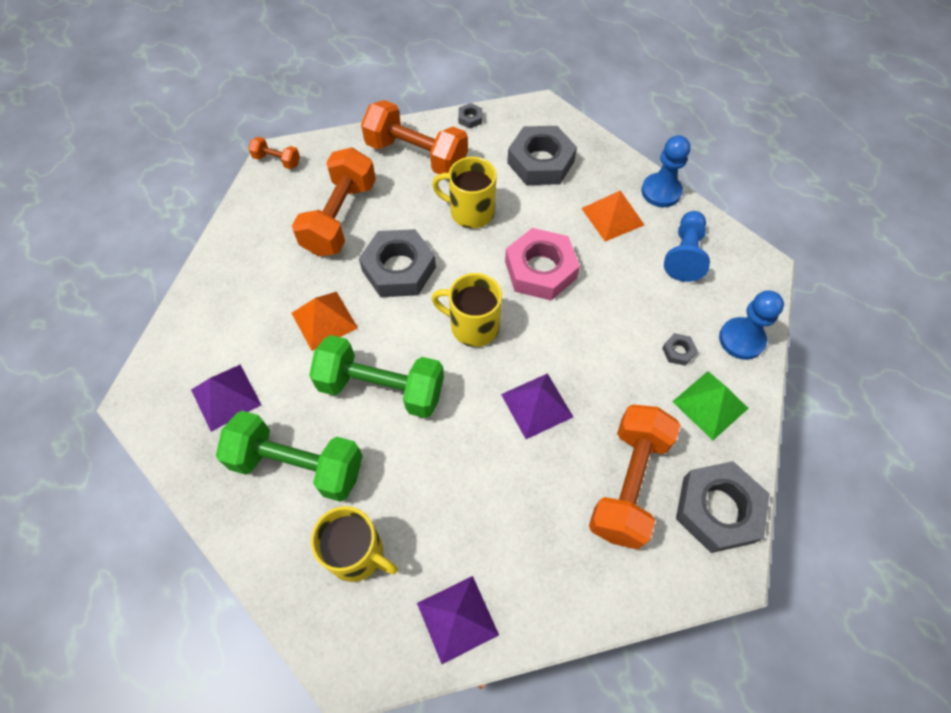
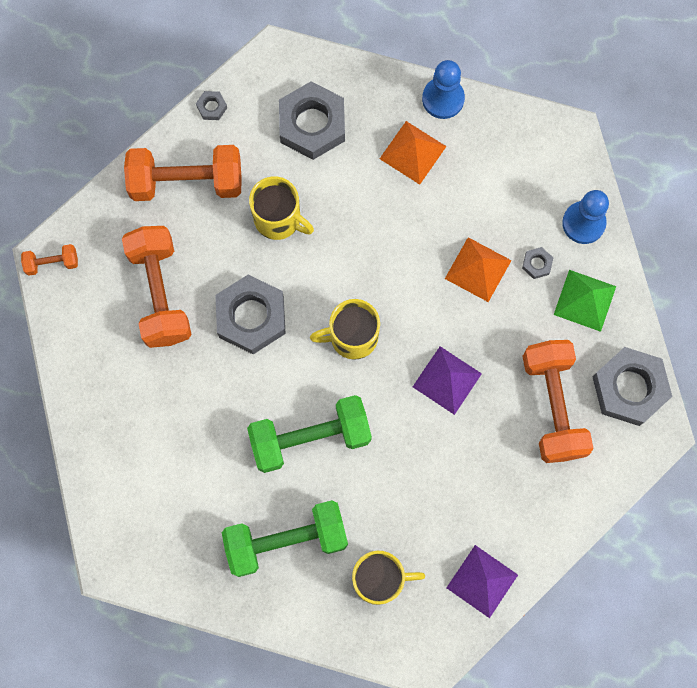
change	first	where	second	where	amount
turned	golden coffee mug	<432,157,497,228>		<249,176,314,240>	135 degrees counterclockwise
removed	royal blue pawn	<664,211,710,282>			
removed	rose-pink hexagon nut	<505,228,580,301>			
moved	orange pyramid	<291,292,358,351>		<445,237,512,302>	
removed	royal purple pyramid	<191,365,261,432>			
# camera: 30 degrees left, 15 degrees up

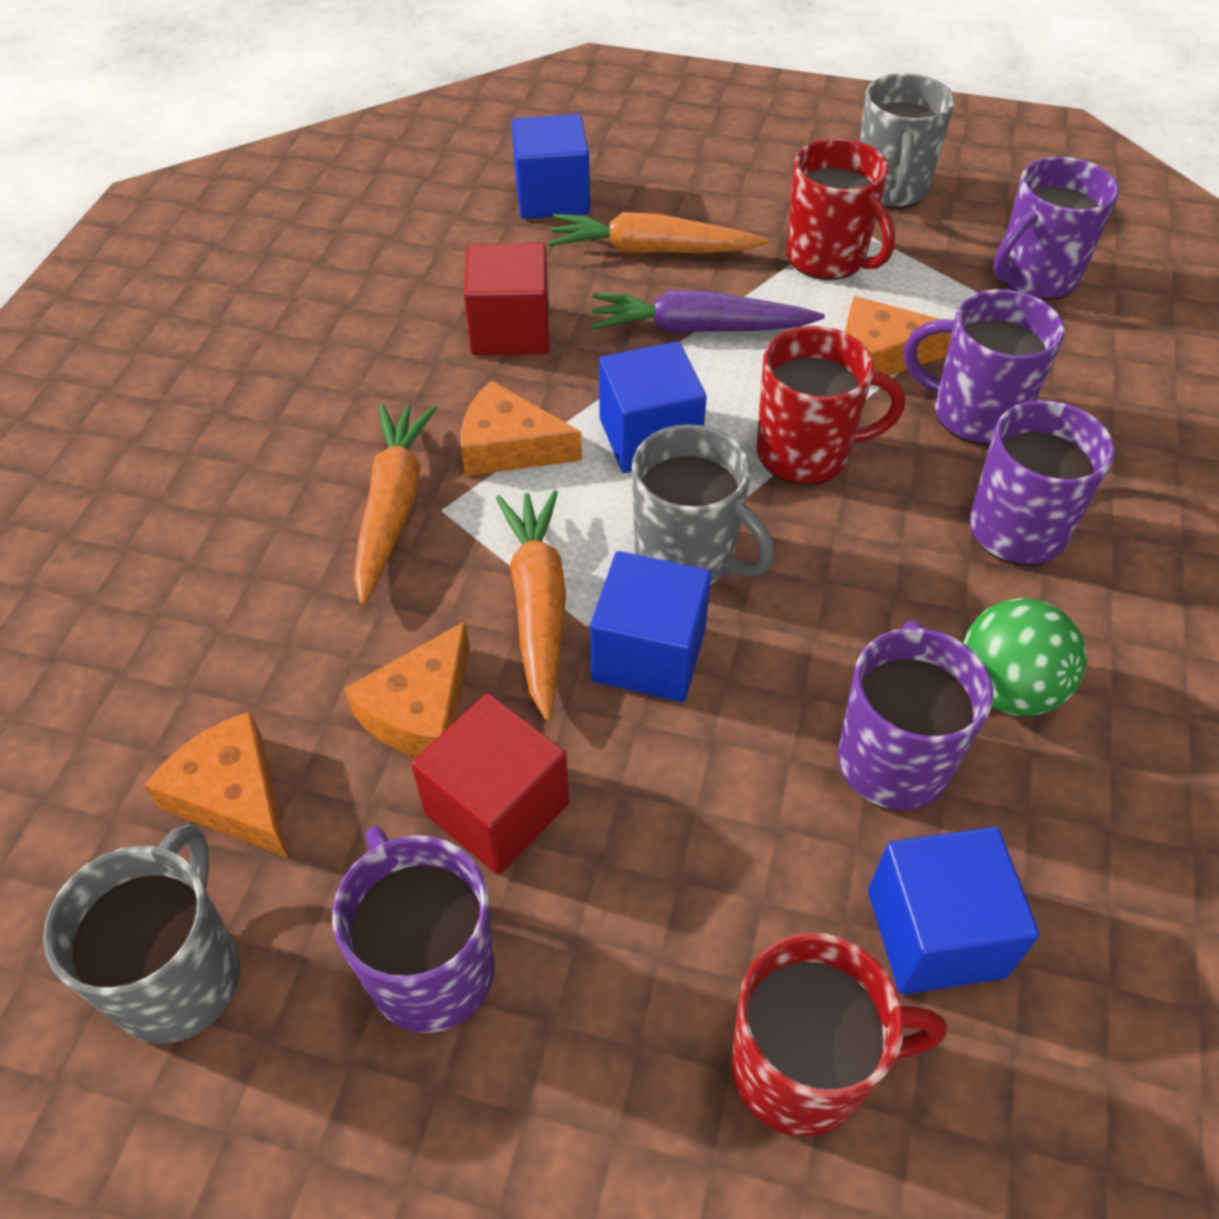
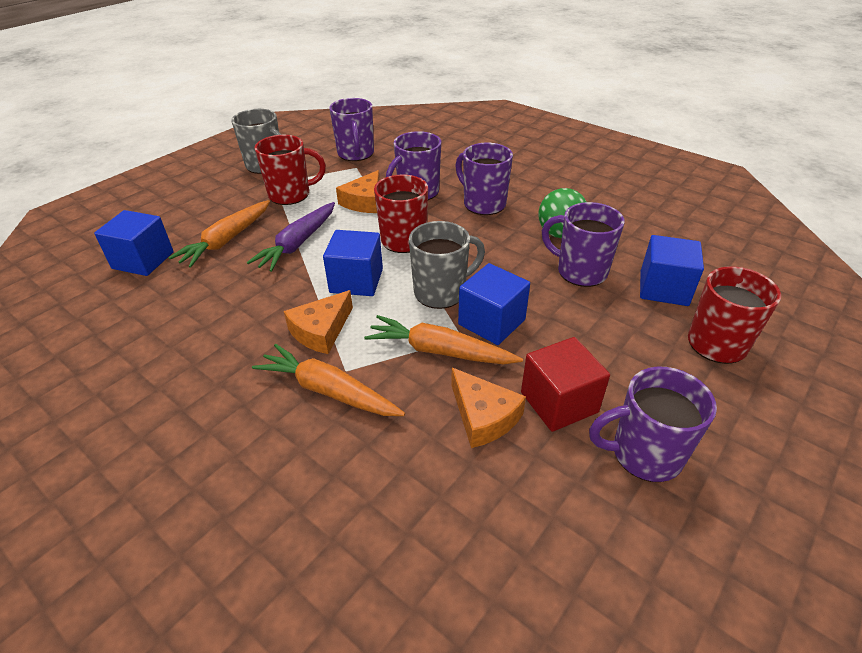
change	first	where	second	where	amount
removed	red block	<464,243,549,355>			
removed	orange cheese wedge	<145,711,288,858>			
removed	grey coffee mug	<43,824,240,1044>			
# camera: 65 degrees left, 10 degrees down

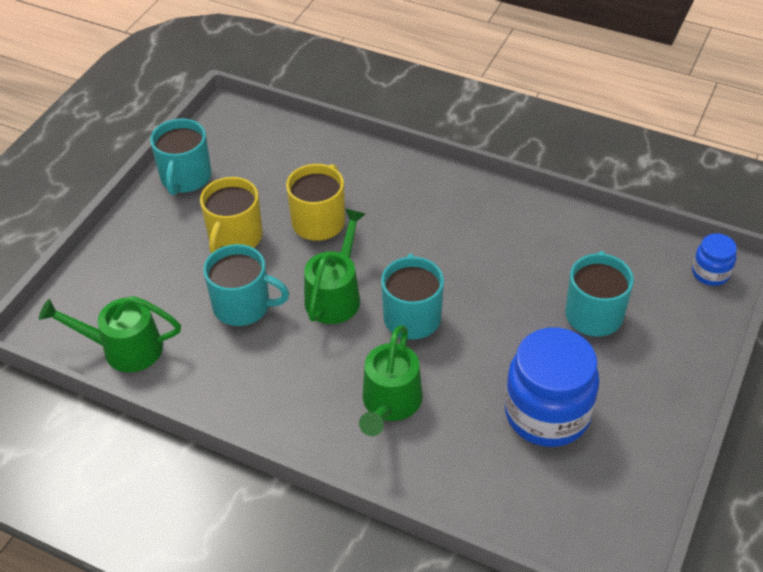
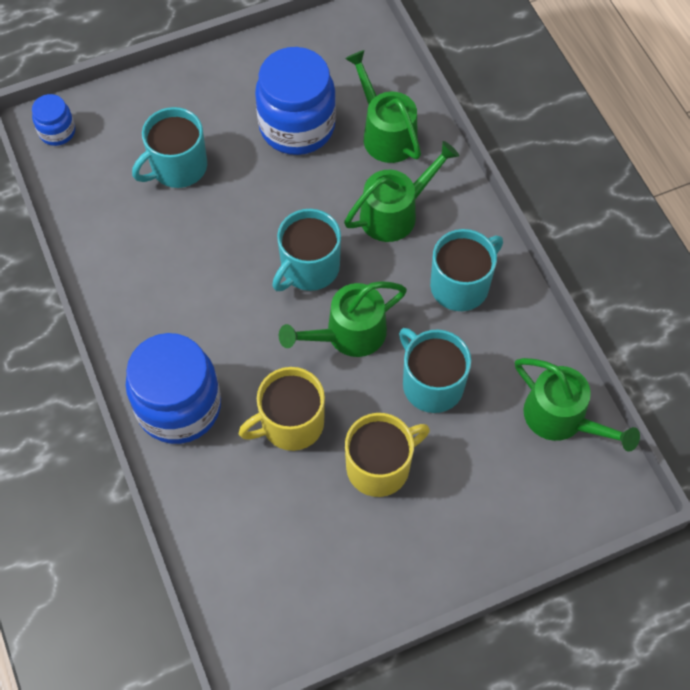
change	first	where	second	where	amount
moved	aqua coffee mug	<150,119,212,195>		<430,229,503,311>	
added			green watering can	<345,50,421,163>	
added			royal blue jar	<125,333,221,444>	
# camera: 140 degrees left, 15 degrees up

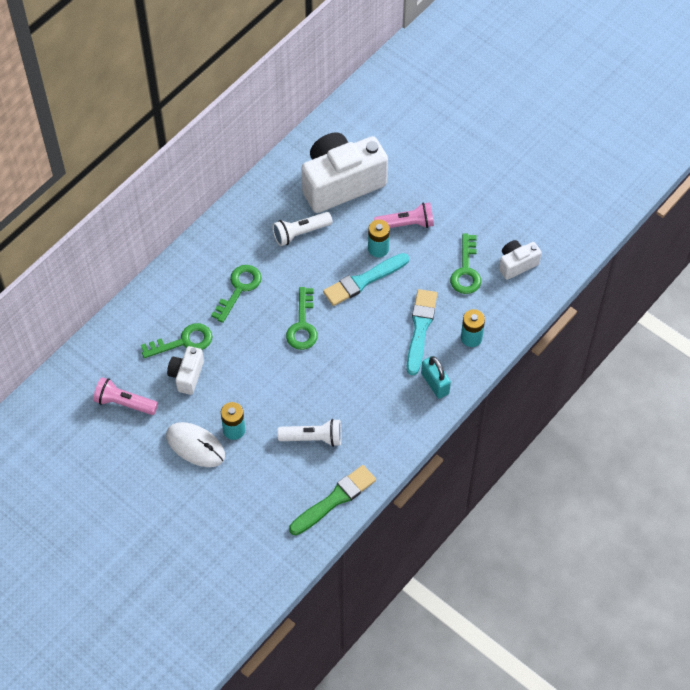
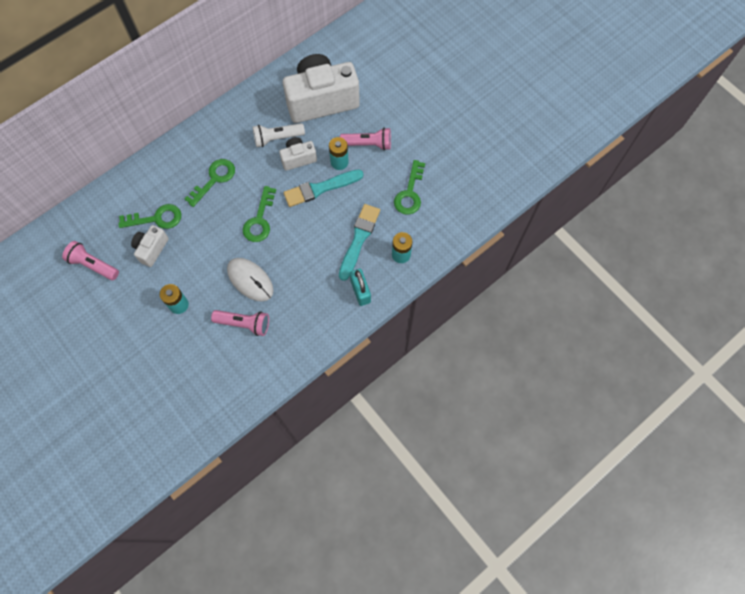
change	first	where	second	where	amount
moved	pure white camera	<499,240,542,280>		<279,137,317,171>	
recoloured	pure white torch	<277,419,342,447>	rose-pink torch	<211,310,269,336>	
moved	pure white mouse	<166,422,225,467>		<227,258,274,302>	
removed	green paint brush	<289,465,376,535>			
# camera: 10 degrees right, 10 degrees up

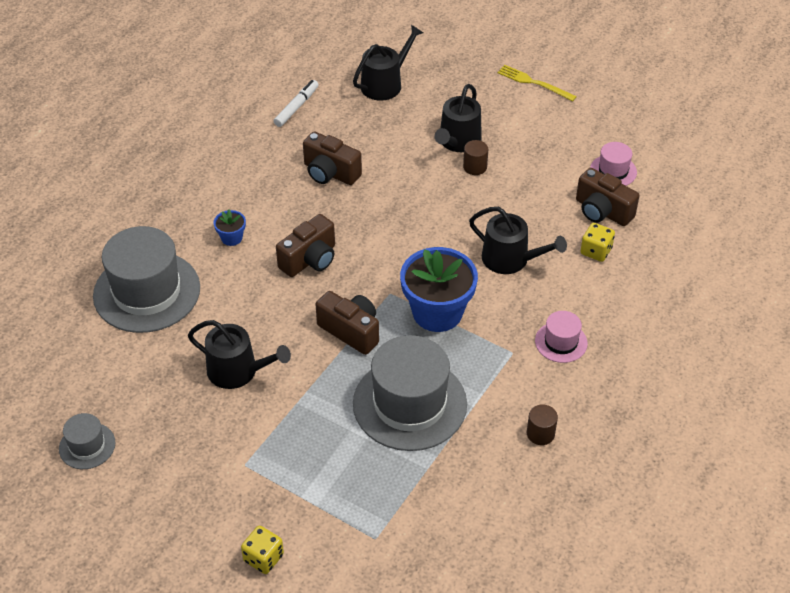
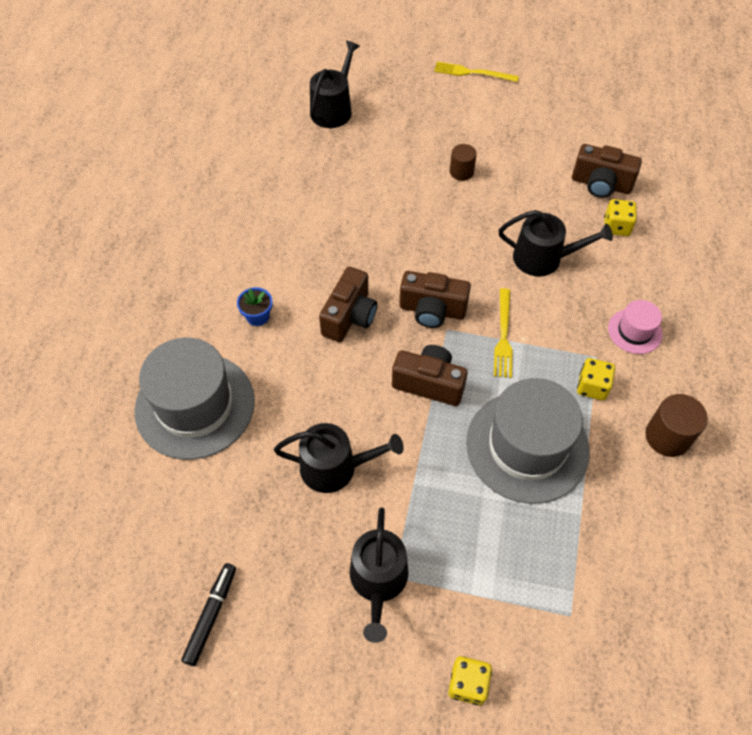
change	first	where	second	where	amount
removed	pure white marker pen	<274,80,319,127>			
moved	ebony watering can	<434,84,482,152>		<350,507,408,643>	
moved	dark brown camera	<303,131,362,185>		<399,271,471,328>	
removed	rose-pink tall hat	<590,142,637,186>			
replaced	royal blue plant pot	<400,247,478,332>	golden table fork	<494,288,513,378>	
resized	dark brown cylinder shape	<527,404,558,445>		<645,394,708,457>	x1.52
replaced	grey tall hat	<59,413,115,469>	ebony marker pen	<181,563,236,666>	
added			golden die	<577,358,615,400>	
# camera: 20 degrees left, 10 degrees up

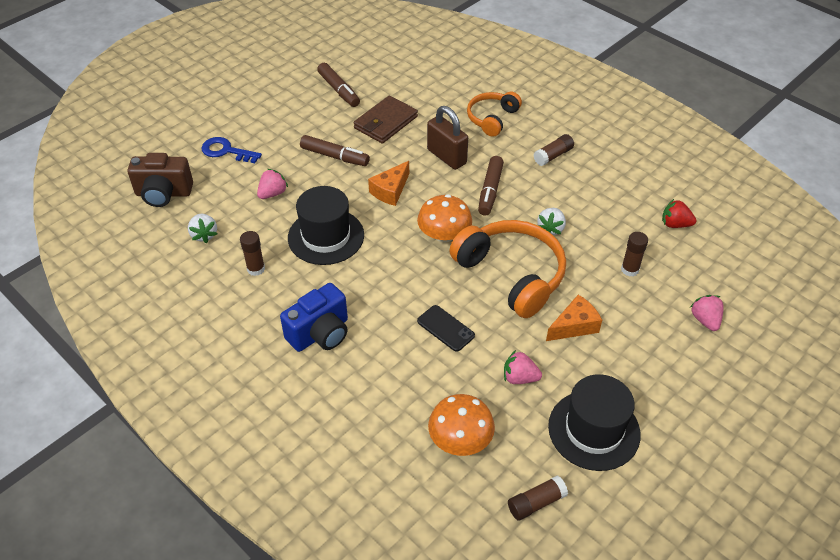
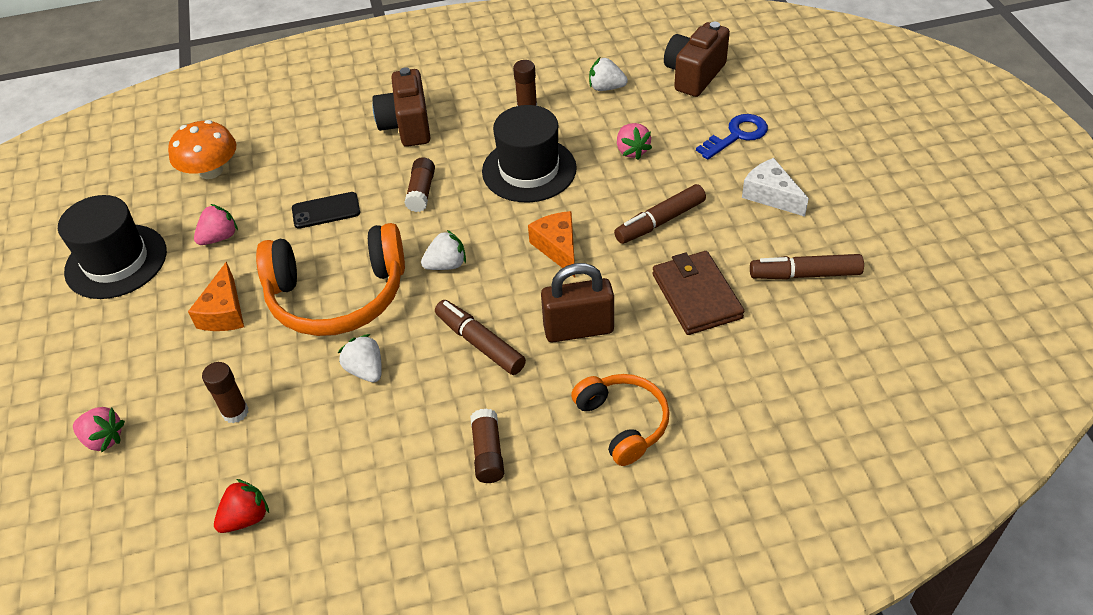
change	first	where	second	where	amount
replaced	orange toadstool	<417,194,472,243>	pure white berry	<421,230,466,270>	
recoloured	royal blue camera	<280,283,348,352>	dark brown camera	<372,67,430,147>	
moved	dark brown glue stick	<508,476,568,520>		<404,157,435,212>	
added			pure white cheese wedge	<742,158,809,216>	
# camera: 125 degrees right, 0 degrees up

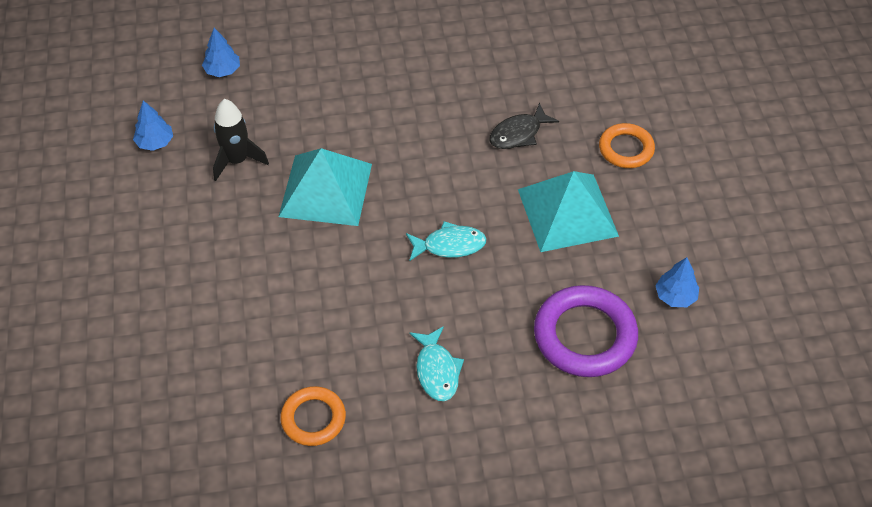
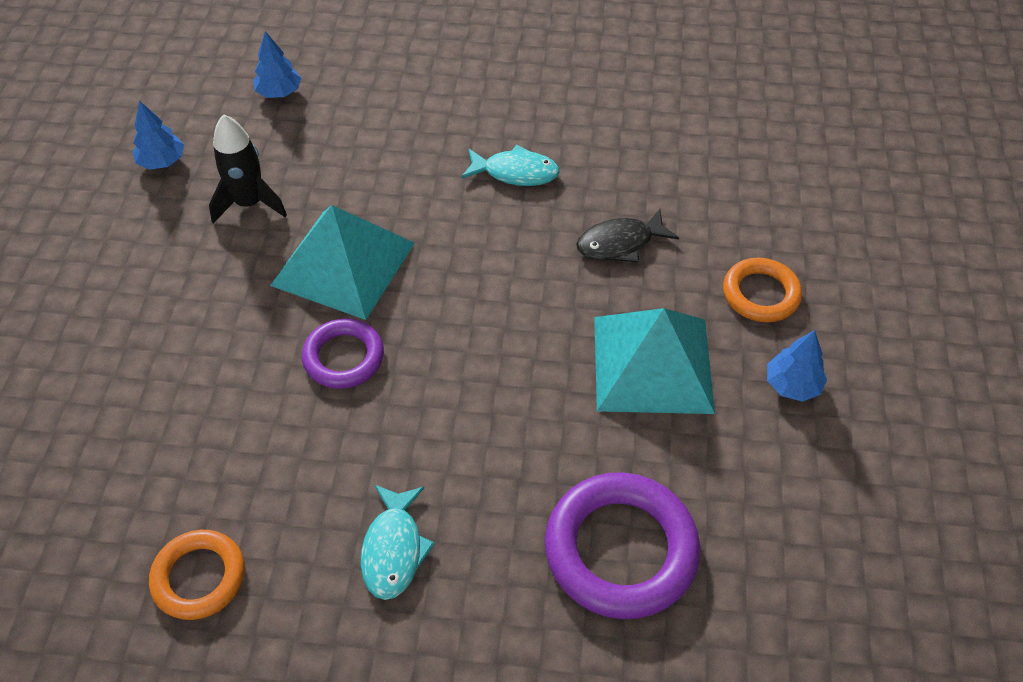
change	first	where	second	where	amount
moved	aqua toy fish	<406,221,487,261>		<461,145,560,186>	
moved	royal blue toy tree	<655,257,699,307>		<767,330,827,402>	
added			royal purple ring	<302,318,384,389>	
# camera: 15 degrees right, 0 degrees up

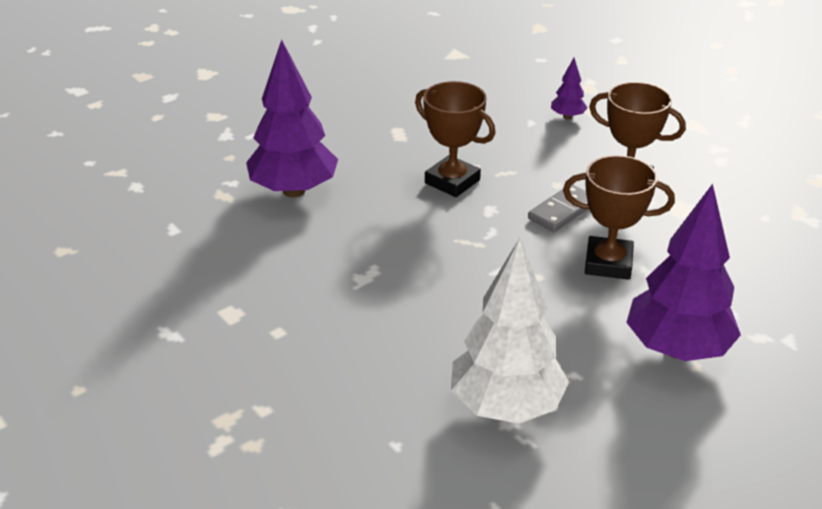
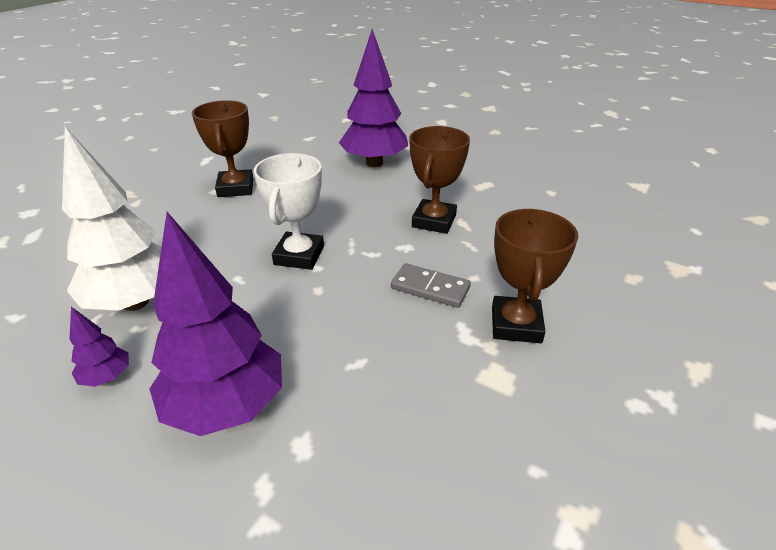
change	first	where	second	where	amount
moved	royal purple toy tree	<551,58,587,119>		<70,307,129,387>	
moved	dark brown prize cup	<563,155,675,280>		<192,100,253,197>	
added			pure white prize cup	<254,153,324,270>	
# camera: 70 degrees right, 0 degrees up

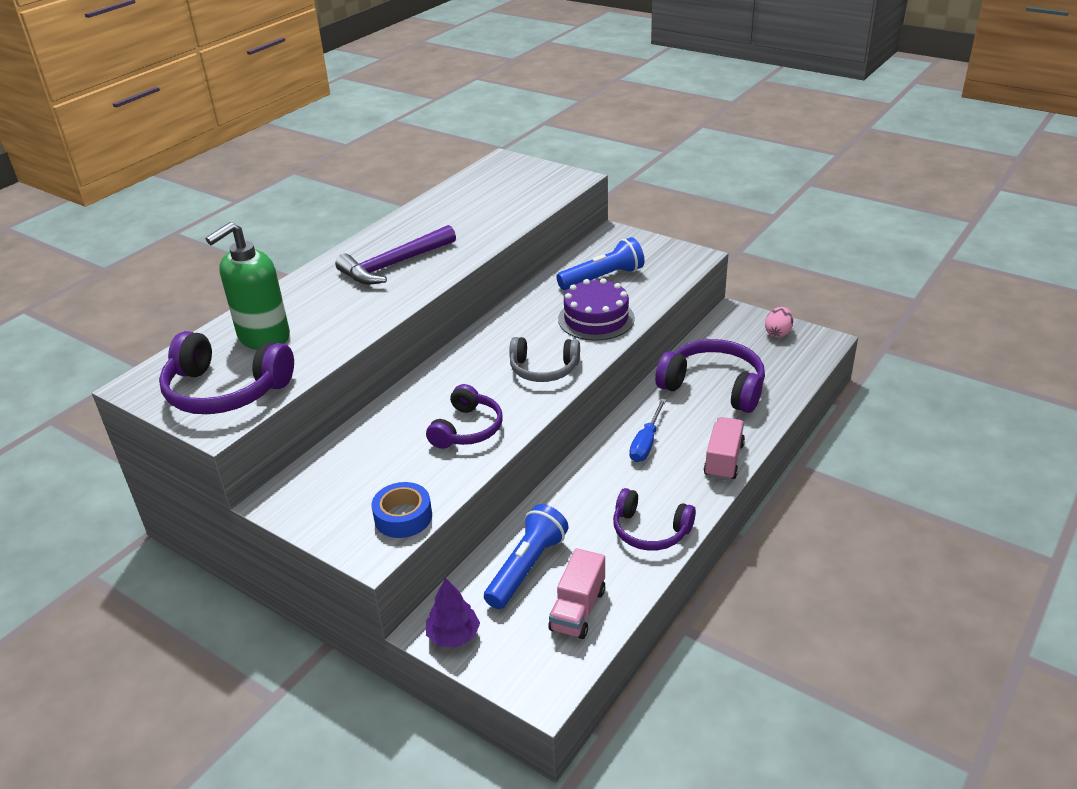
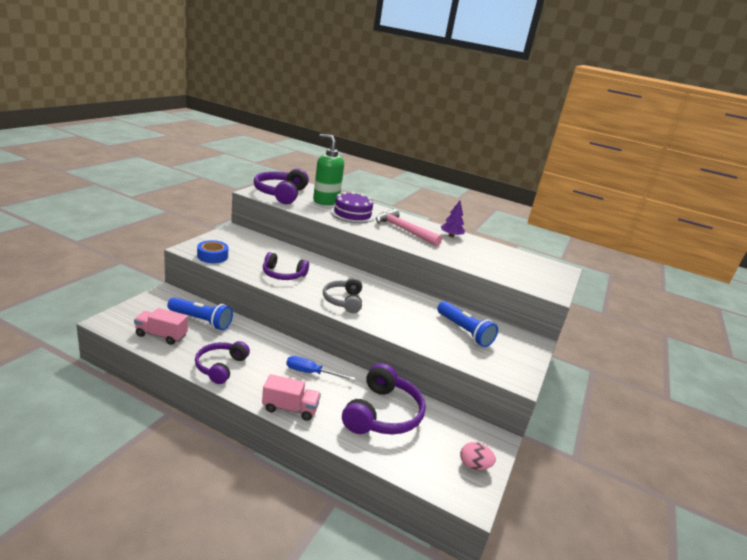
change	first	where	second	where	amount
recoloured	royal purple hammer	<335,225,456,285>	rose-pink hammer	<376,209,442,246>	
moved	royal purple gateau	<558,278,635,341>		<330,192,375,223>	
moved	royal purple toy tree	<426,578,480,647>		<441,201,465,237>	
# camera: 75 degrees right, 10 degrees down

